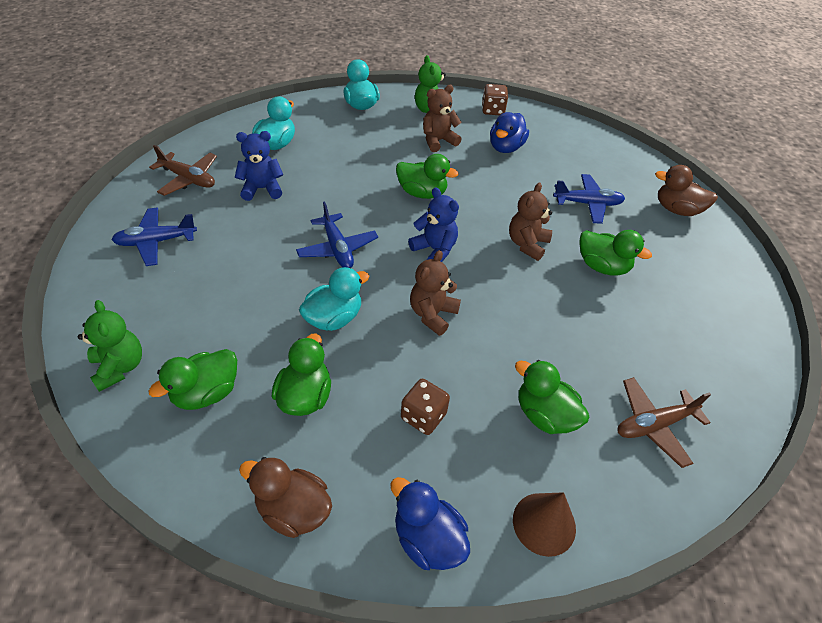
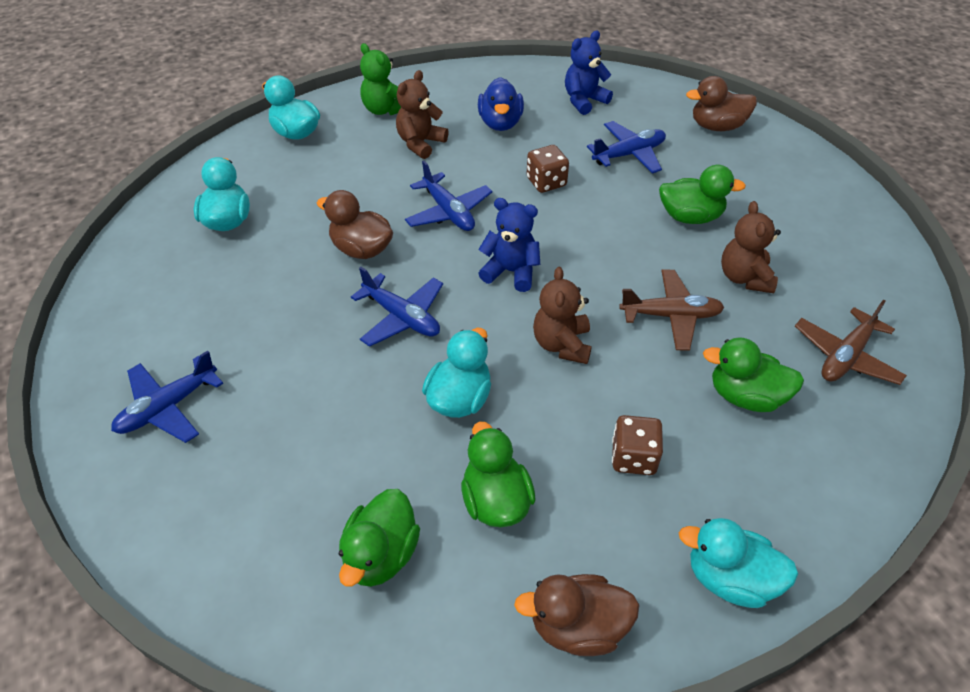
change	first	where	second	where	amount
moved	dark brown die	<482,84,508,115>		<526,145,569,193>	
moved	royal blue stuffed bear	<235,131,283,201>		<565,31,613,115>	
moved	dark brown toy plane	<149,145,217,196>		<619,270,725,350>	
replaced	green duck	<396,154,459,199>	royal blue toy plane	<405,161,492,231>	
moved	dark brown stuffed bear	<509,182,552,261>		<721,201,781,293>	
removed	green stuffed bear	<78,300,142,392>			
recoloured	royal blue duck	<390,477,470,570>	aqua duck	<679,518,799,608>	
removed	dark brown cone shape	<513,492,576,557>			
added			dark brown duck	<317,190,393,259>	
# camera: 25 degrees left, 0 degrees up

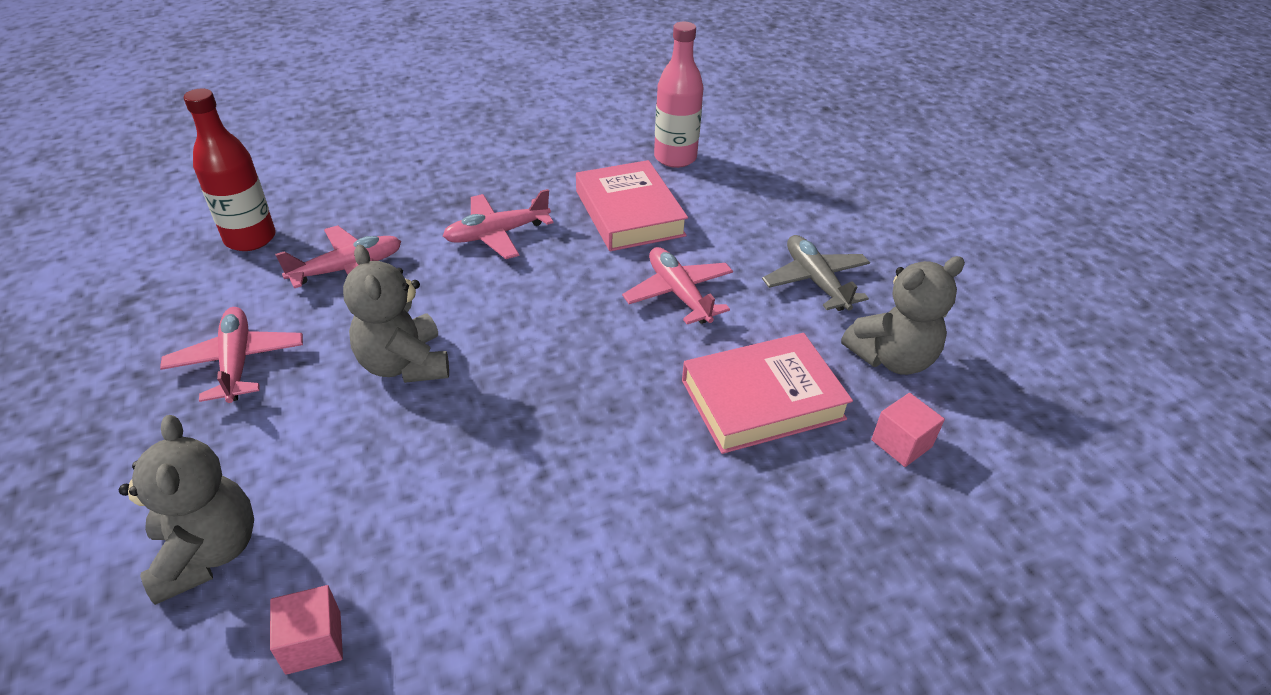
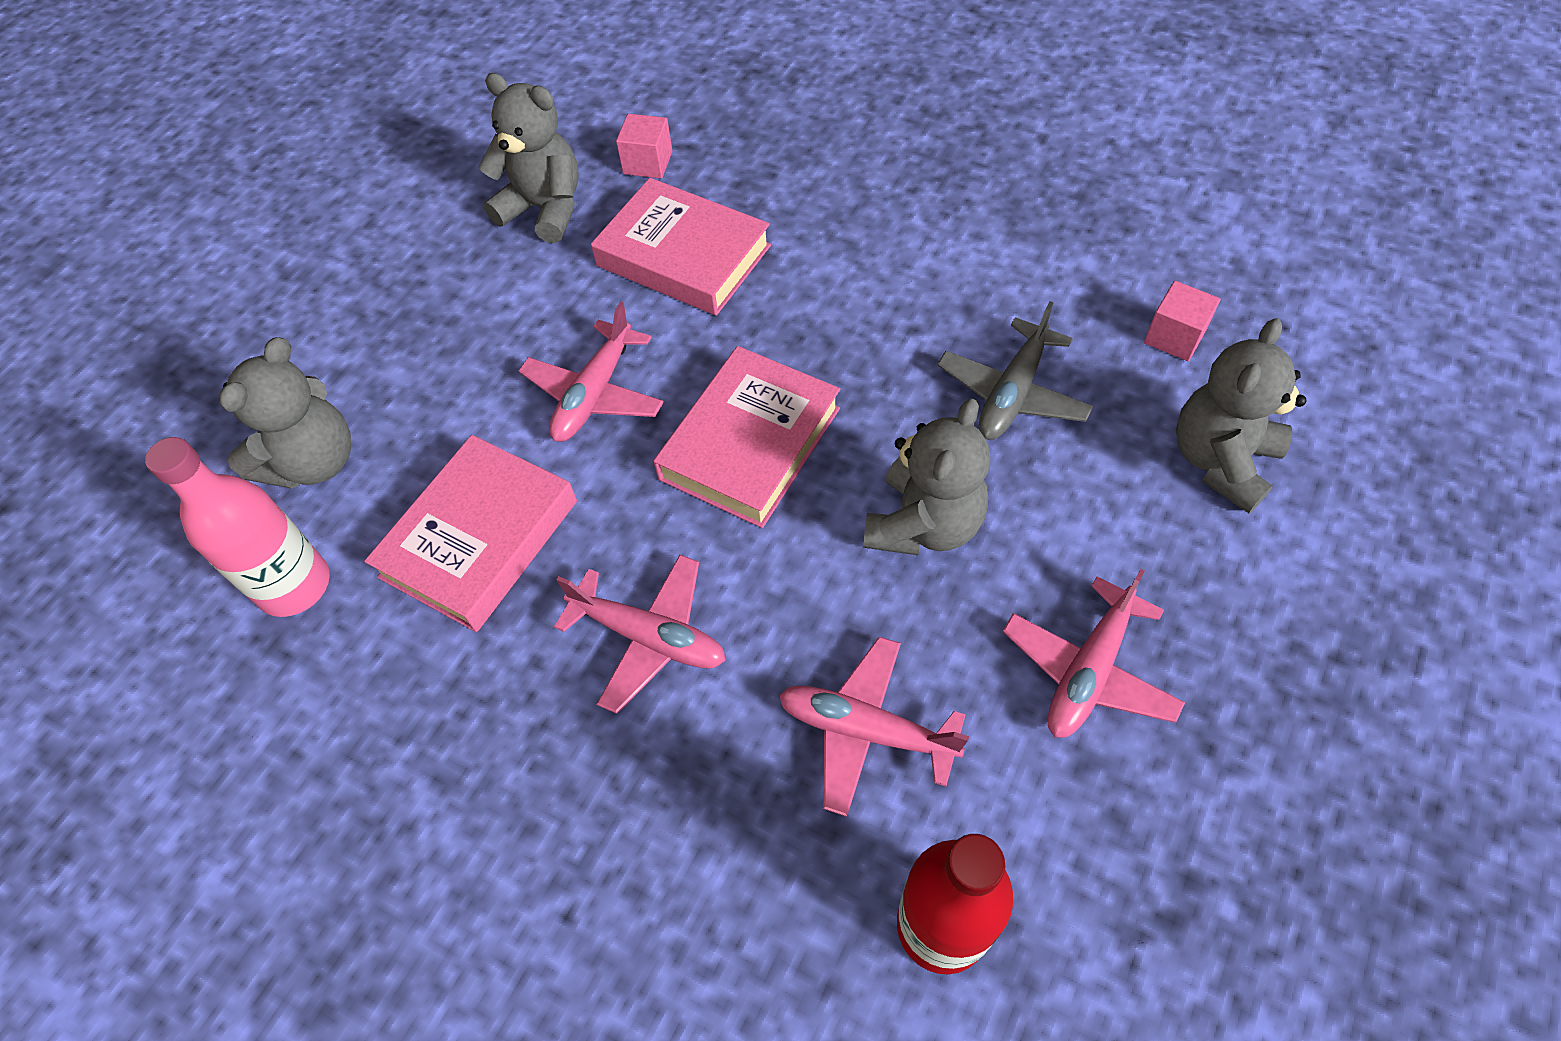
change	first	where	second	where	amount
moved	grey toy plane	<762,235,870,311>		<938,301,1093,440>	
added			grey stuffed bear	<219,337,351,489>	
added			rose-pink hardcover	<653,346,840,528>	
# camera: 125 degrees left, 15 degrees up

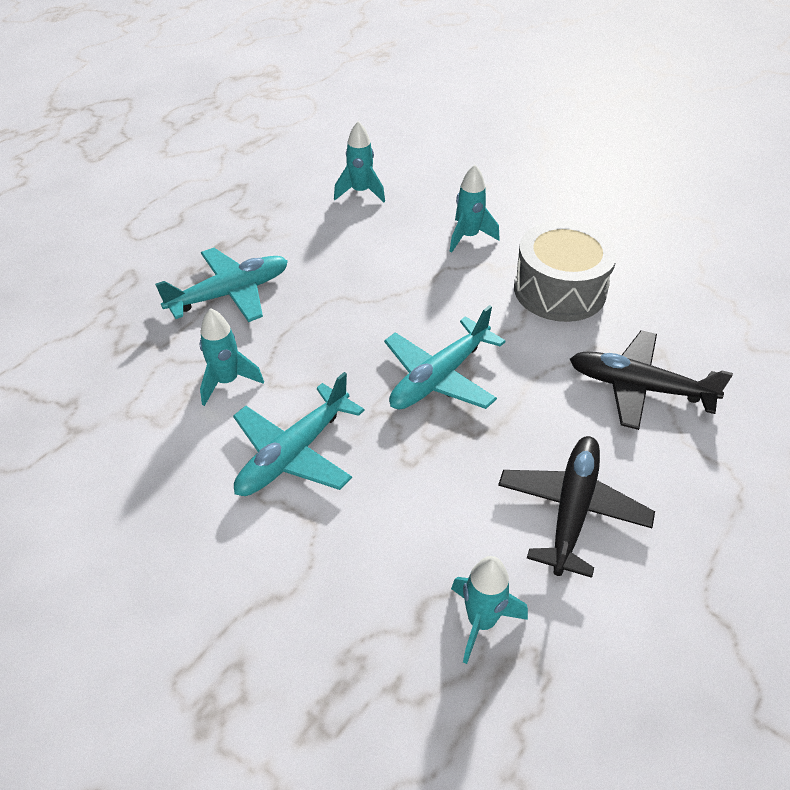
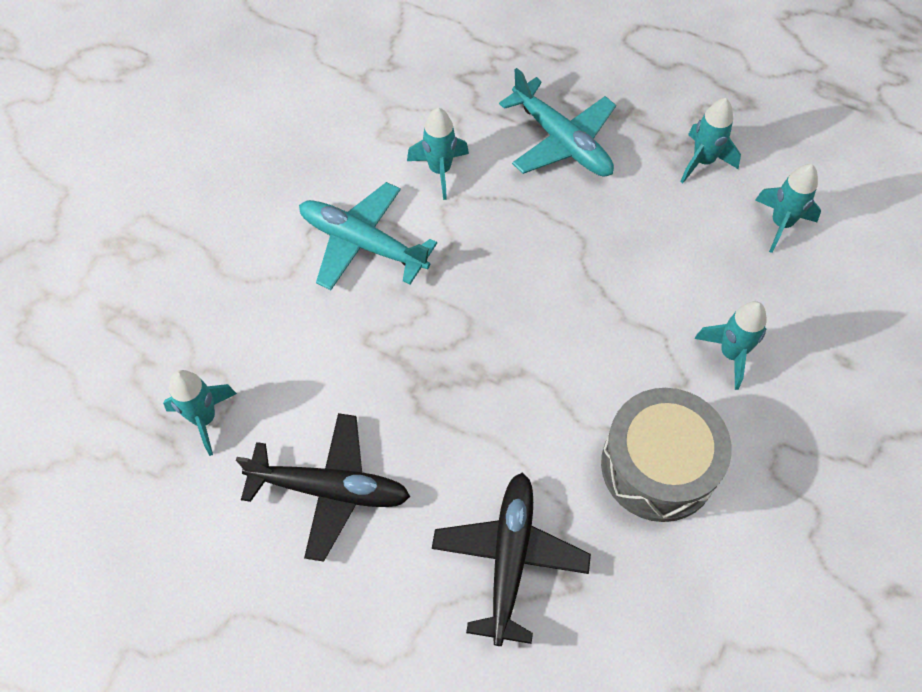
change	first	where	second	where	amount
removed	aqua toy plane	<384,305,506,410>			
added			aqua spaceship	<680,98,741,183>	
# camera: 80 degrees right, 15 degrees up

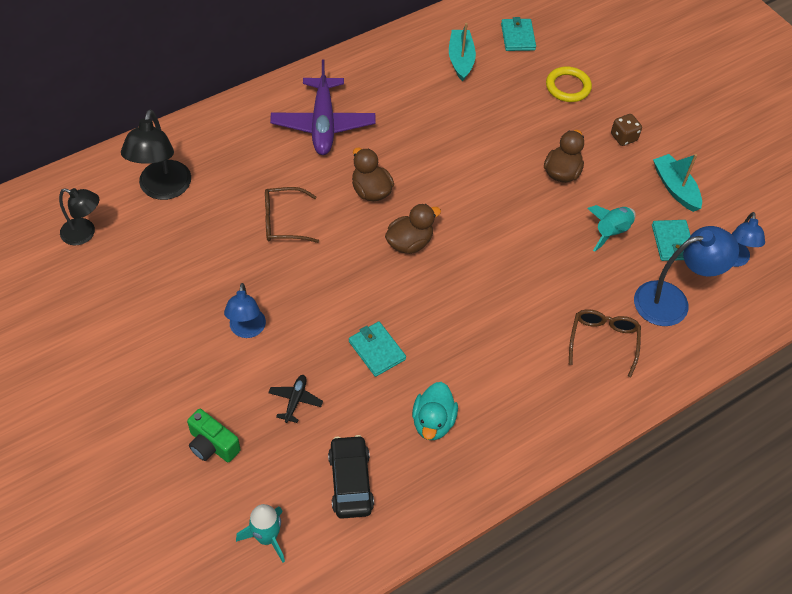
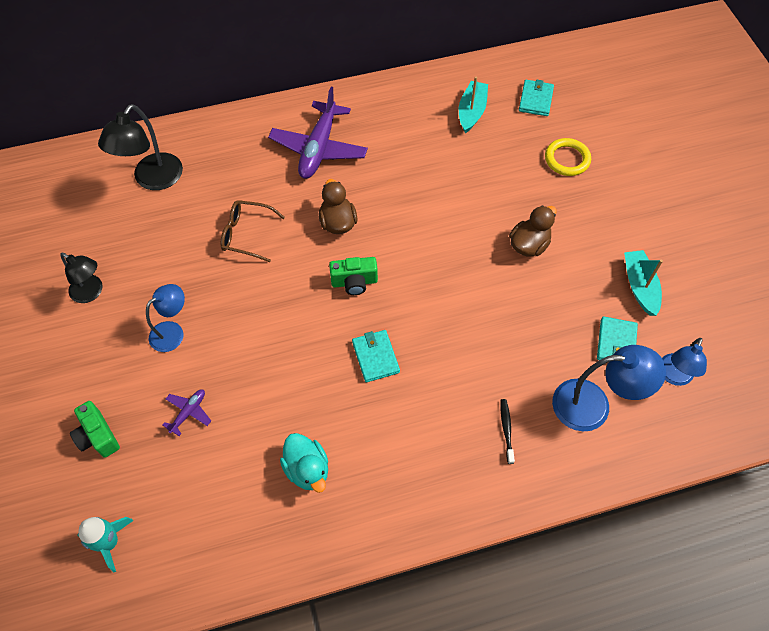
change	first	where	second	where	amount
removed	dark brown die	<611,114,642,146>			
moved	ebony lamp	<59,188,99,245>		<61,253,103,303>	
replaced	dark brown duck	<385,204,441,254>	green camera	<329,257,378,295>	
removed	aqua spaceship	<587,205,636,252>			
turned	royal blue lamp	<224,283,266,338>		<146,284,185,352>	150 degrees counterclockwise
replaced	dark brown glasses	<569,309,641,377>	ebony toothbrush	<501,399,515,464>	
moved	aqua billfold	<349,321,406,377>		<352,330,400,382>	
recoloured	ebony toy plane	<268,375,323,423>	royal purple toy plane	<163,389,211,436>	
turned	aqua duck	<412,382,458,440>		<280,433,328,493>	60 degrees counterclockwise
removed	ebony toy car	<328,435,374,519>			
# camera: 20 degrees right, 5 degrees up

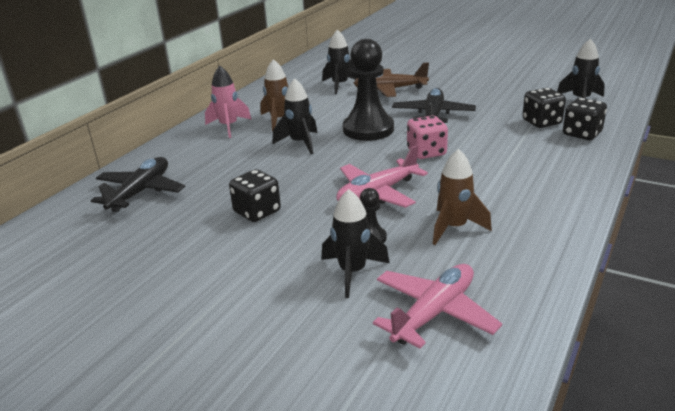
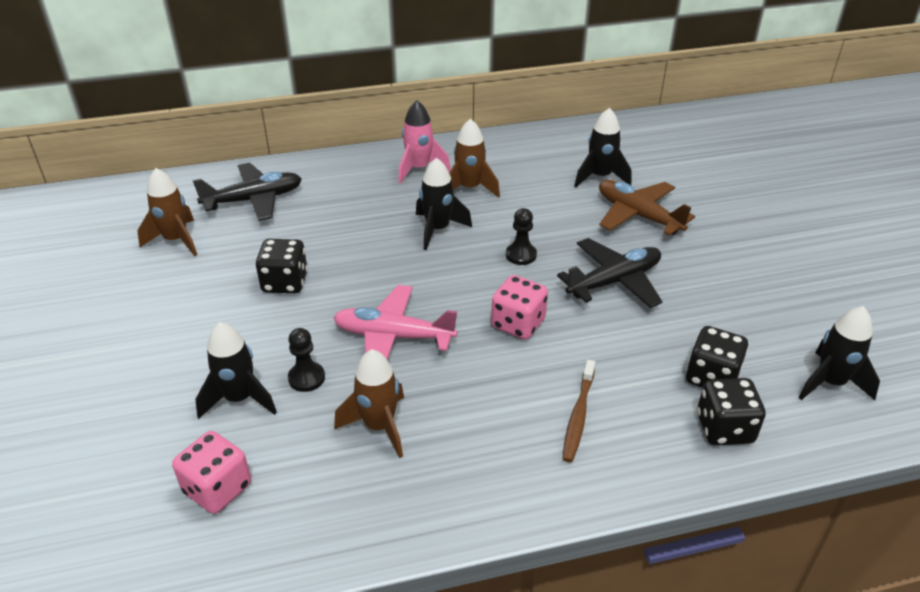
change	first	where	second	where	amount
resized	ebony pawn	<343,39,394,141>		<506,208,537,265>	x0.46
replaced	rose-pink toy plane	<373,264,502,349>	rose-pink die	<172,431,251,514>	
added			dark brown spaceship	<137,168,197,256>	
added			dark brown toothbrush	<562,360,596,462>	
# camera: 45 degrees right, 10 degrees up

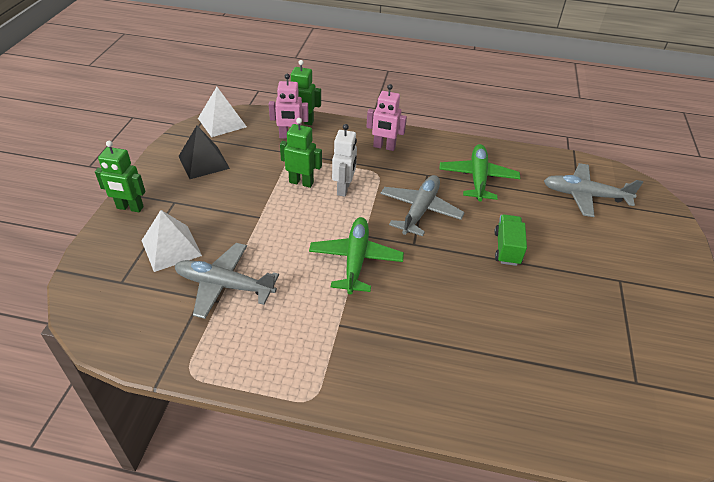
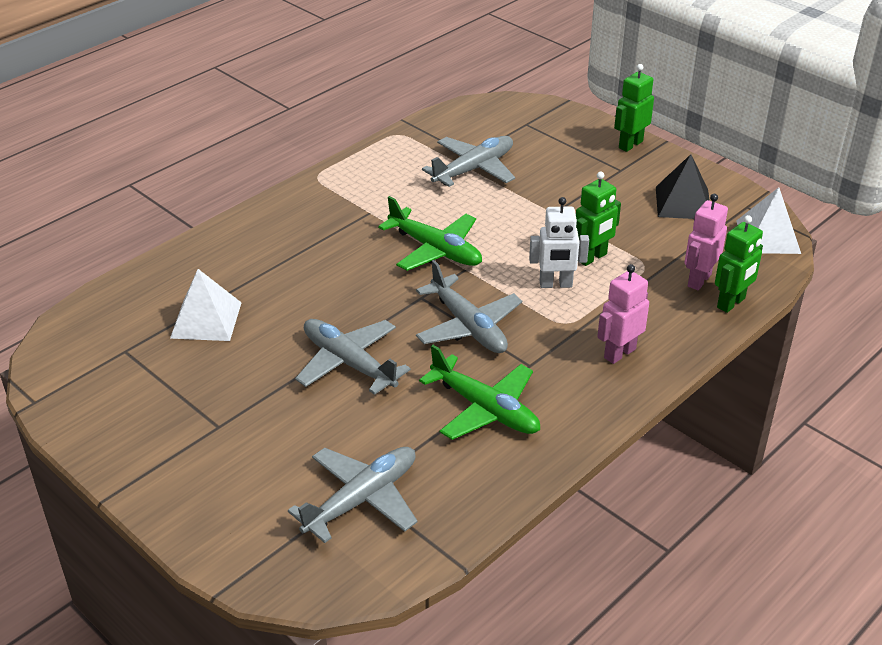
change	first	where	second	where	amount
turned	pure white robot	<332,124,357,197>		<529,197,589,288>	45 degrees counterclockwise
moved	pure white pyramid	<141,210,202,272>		<170,269,242,341>	
replaced	green truck	<494,214,527,266>	grey toy plane	<295,319,411,395>	
# camera: 125 degrees right, 5 degrees down

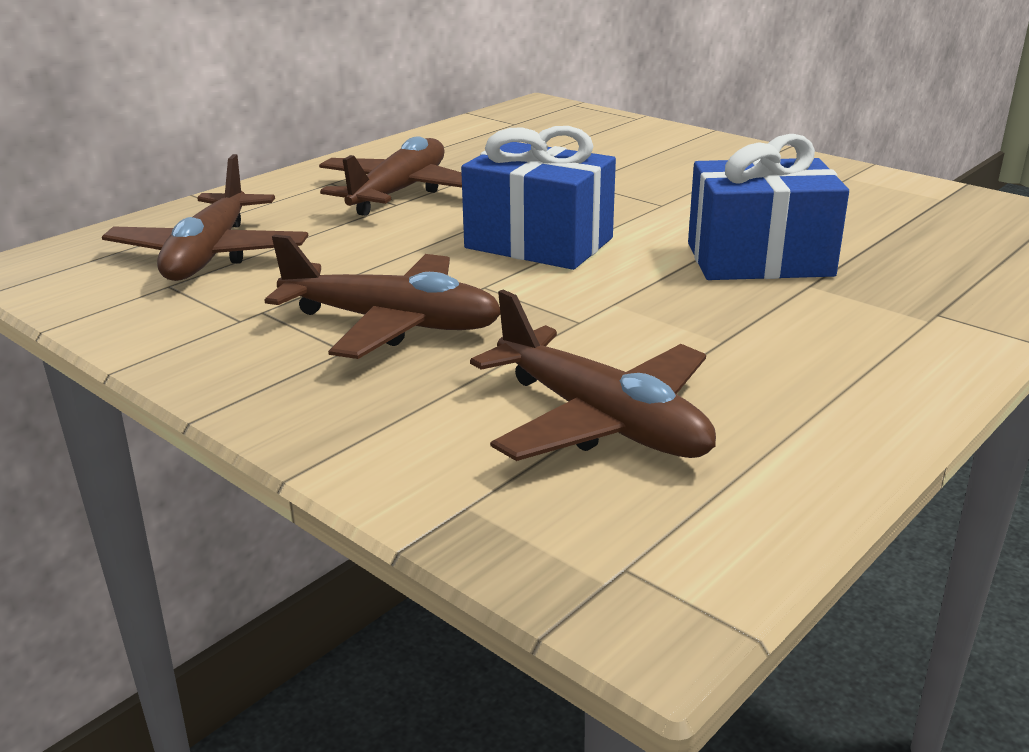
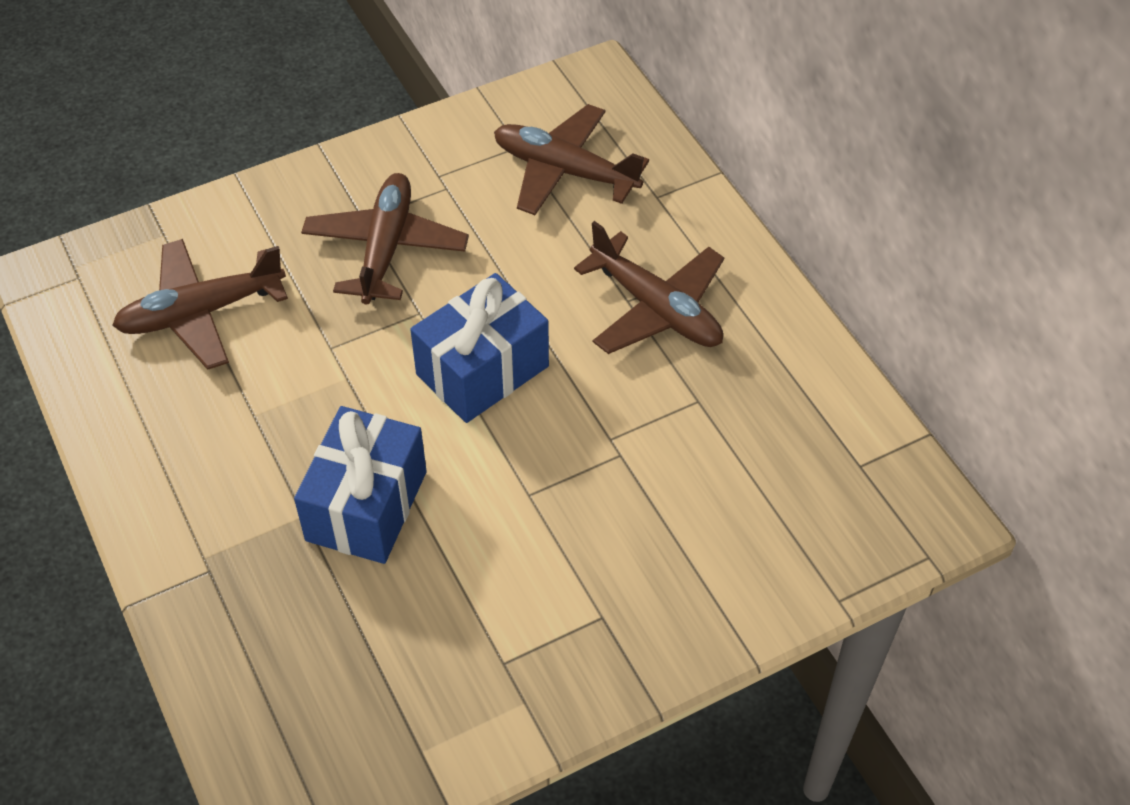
change	first	where	second	where	amount
turned	dark brown toy plane	<265,234,500,359>		<301,173,469,304>	150 degrees clockwise
# camera: 110 degrees right, 25 degrees up

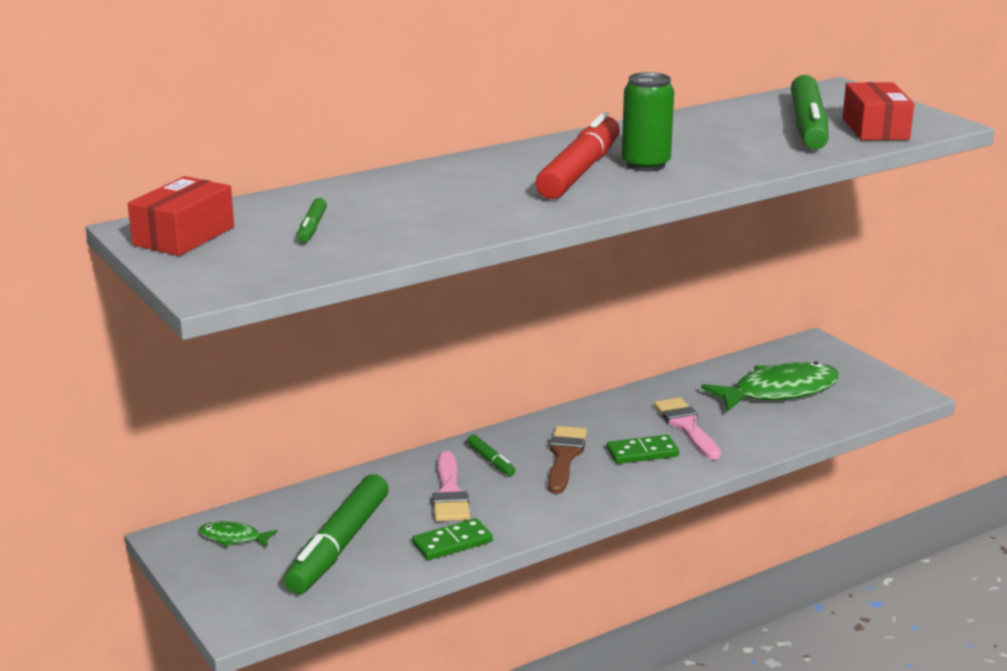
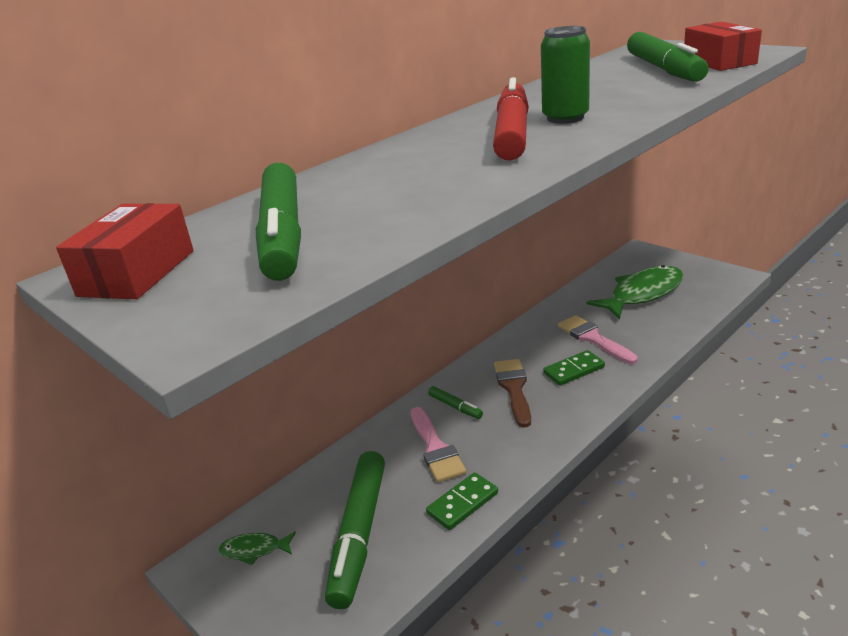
change	first	where	second	where	amount
resized	green marker pen	<297,198,327,243>		<256,163,301,281>	x2.26
# camera: 10 degrees left, 5 degrees up

